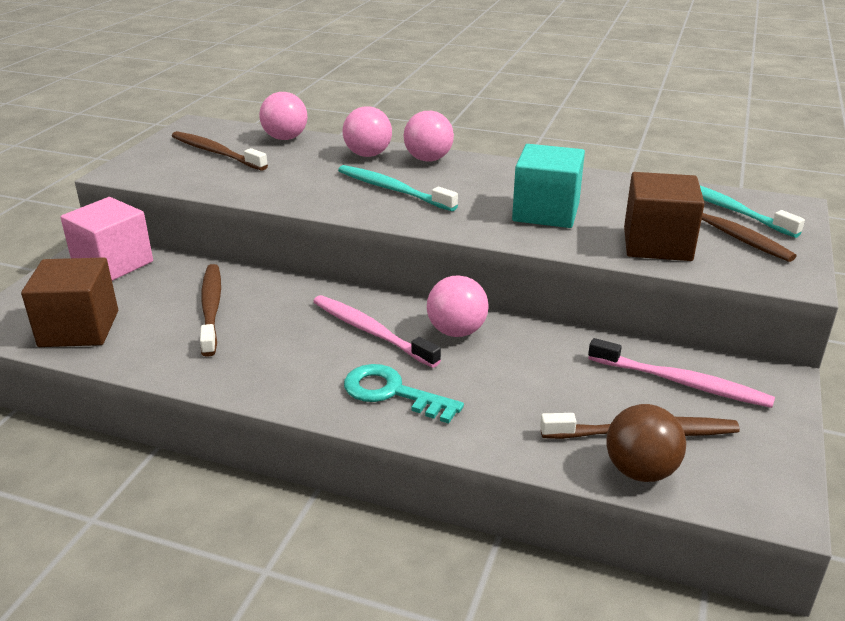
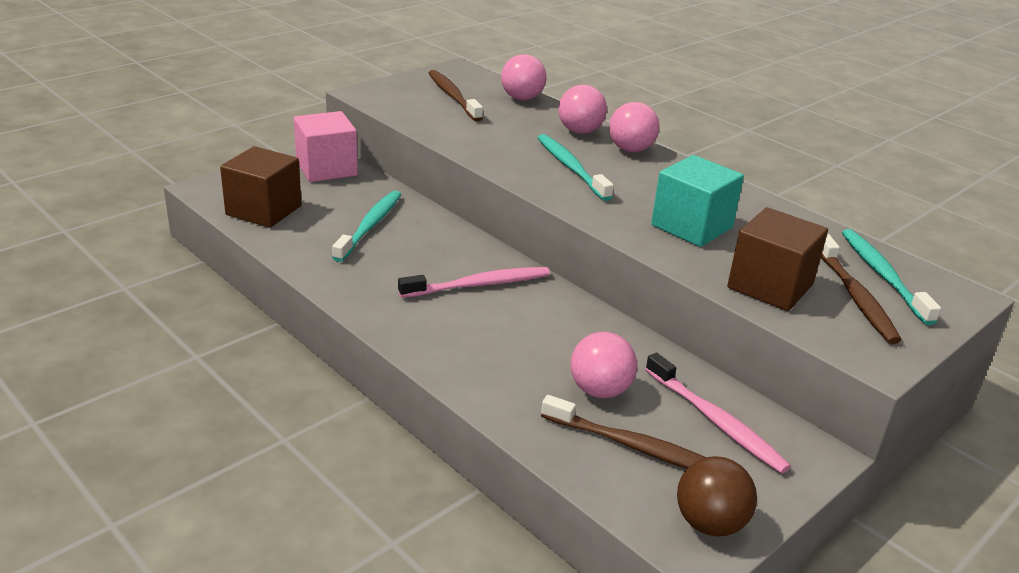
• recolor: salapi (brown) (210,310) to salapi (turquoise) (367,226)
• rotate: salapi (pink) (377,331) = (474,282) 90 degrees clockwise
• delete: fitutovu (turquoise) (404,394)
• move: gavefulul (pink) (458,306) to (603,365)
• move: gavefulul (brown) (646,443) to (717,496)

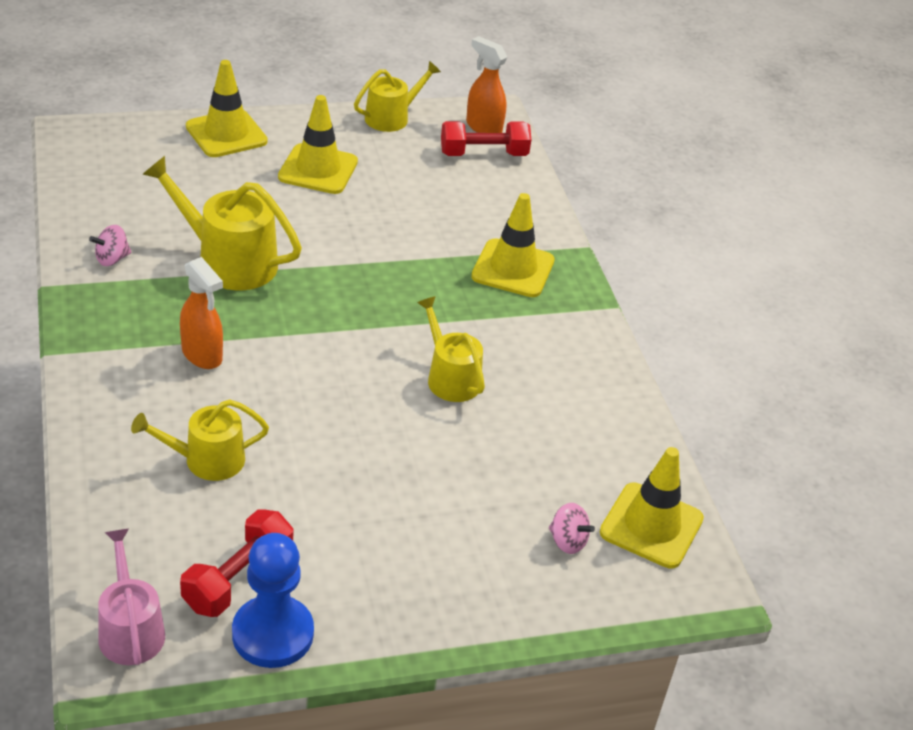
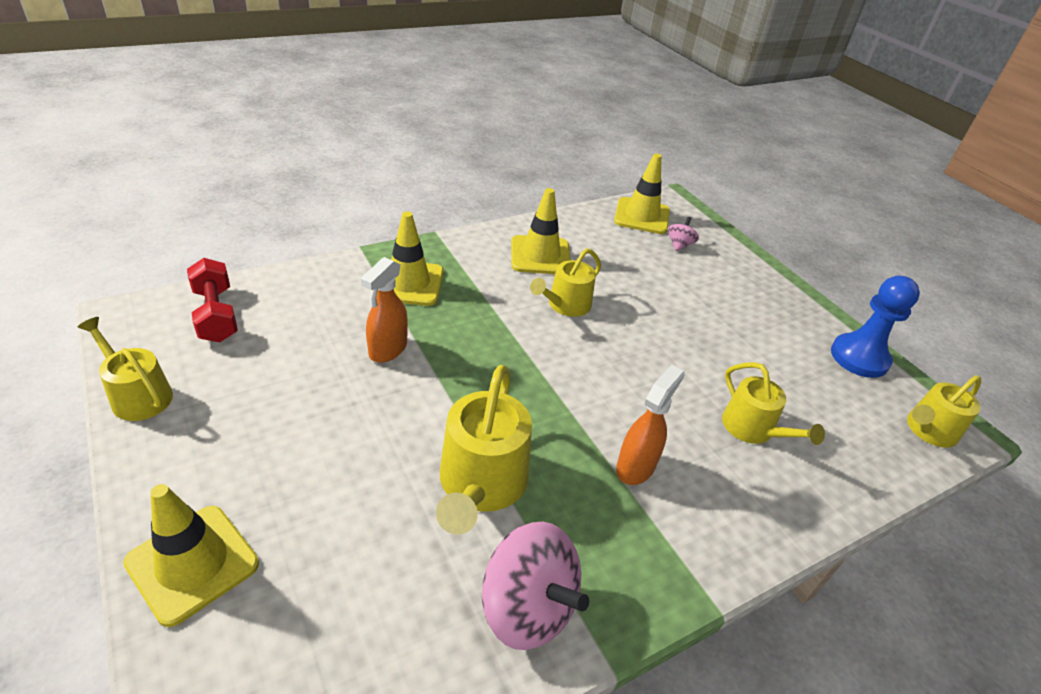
• resize: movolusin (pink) (110,245) = (535,586) x2.05
• recolor: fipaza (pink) (131,597) to fipaza (yellow) (944,411)
• delete: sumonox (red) (237,563)
• move: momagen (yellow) (318,144) to (541,231)
• move: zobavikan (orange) (486,84) to (384,310)

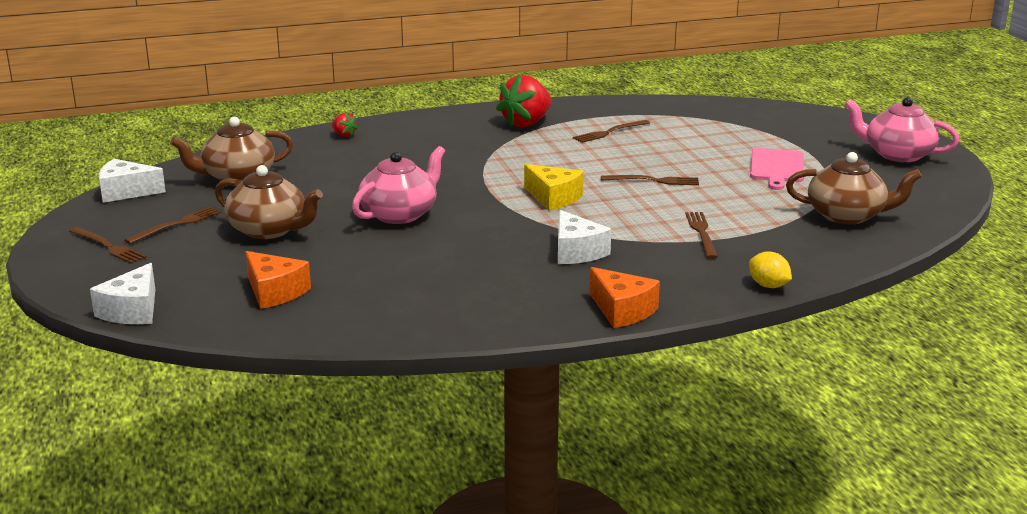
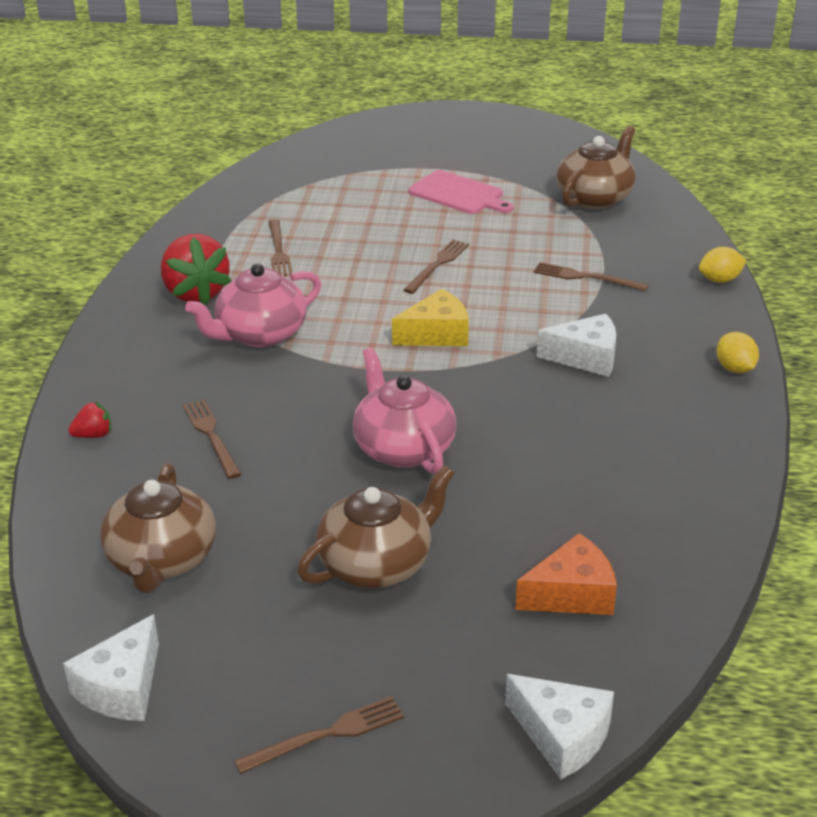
• move: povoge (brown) (173,225) to (212,439)
• replace: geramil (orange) (625,297) to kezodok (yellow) (737,352)
• move: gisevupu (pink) (902,129) to (253,305)

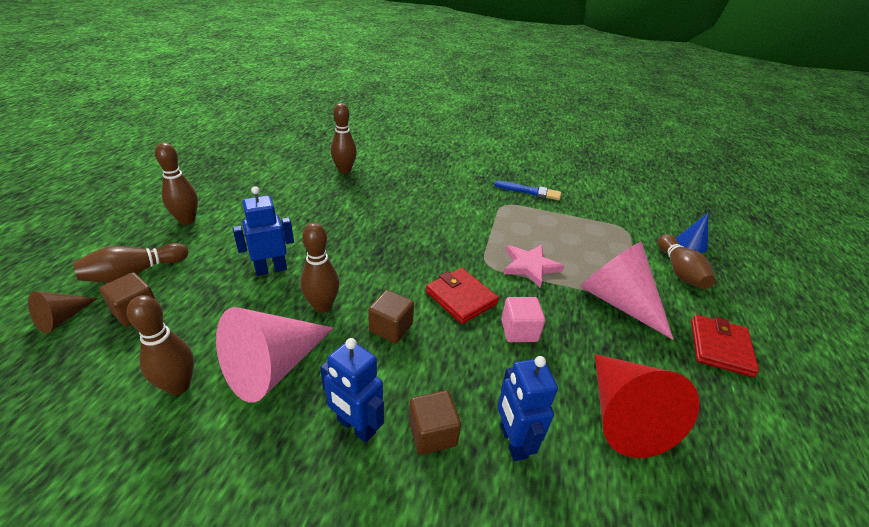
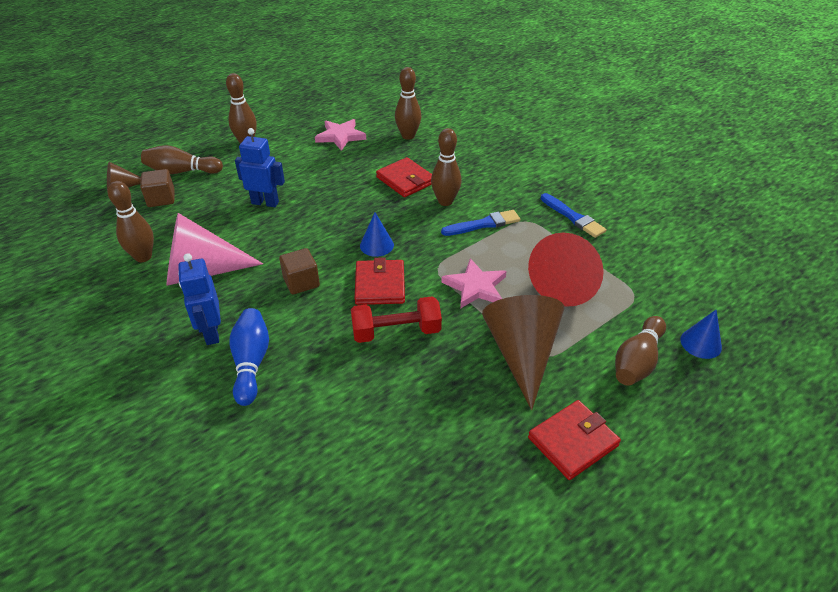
• move: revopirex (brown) (319,268) to (446,167)
• replace: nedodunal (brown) (435,422) to revopirex (blue) (249,357)
• delete: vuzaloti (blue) (527,408)
• replace: nedodunal (pink) (523,319) to sumonox (red) (396,320)
• recolor: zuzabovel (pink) (627,291) to zuzabovel (brown) (523,352)
• move: zuzabovel (red) (647,406) to (566,270)
• insert: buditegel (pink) (340,135)
• insert: zuzabovel (blue) (377,234)
• insert: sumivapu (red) (404,177)
• insert: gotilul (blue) (480,223)

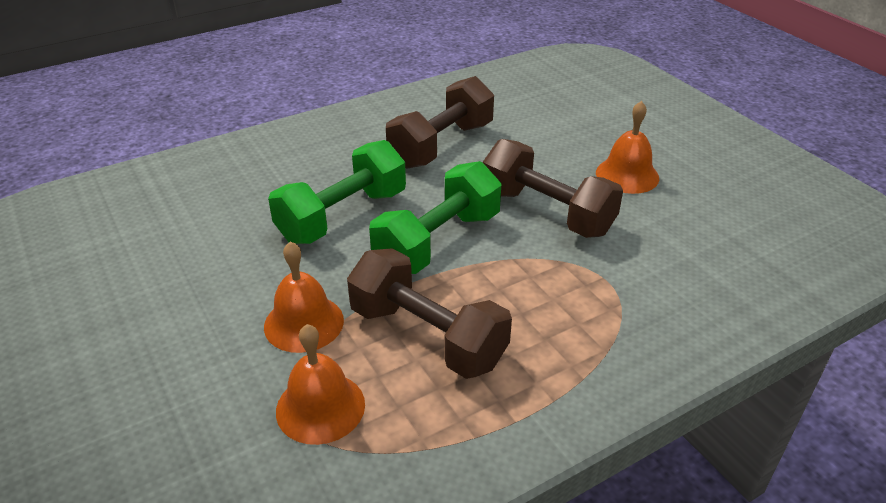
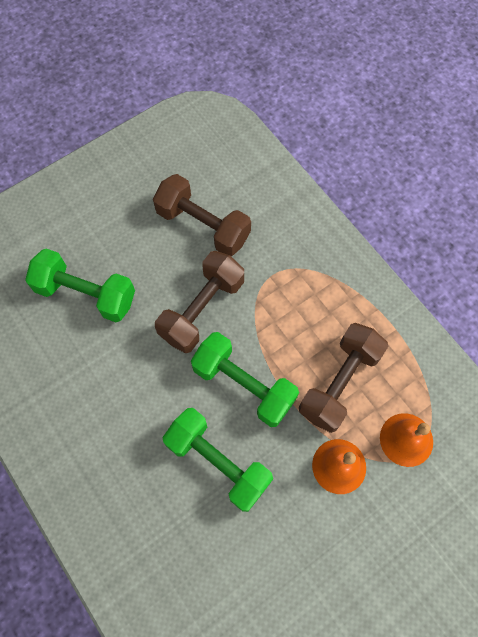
• move: sumonox (brown) (440,122) to (202,215)
• delete: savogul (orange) (627,147)
• insert: sumonox (green) (80,285)

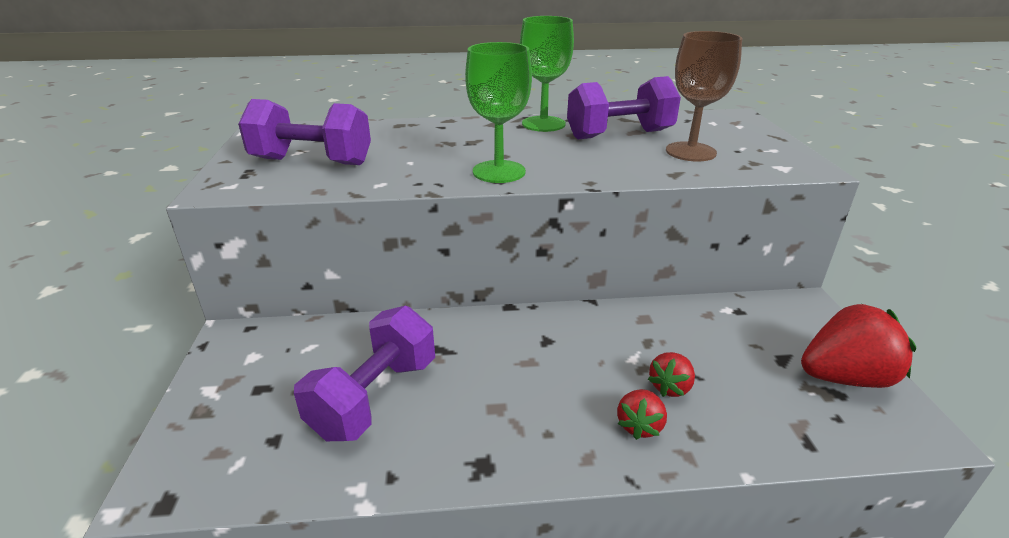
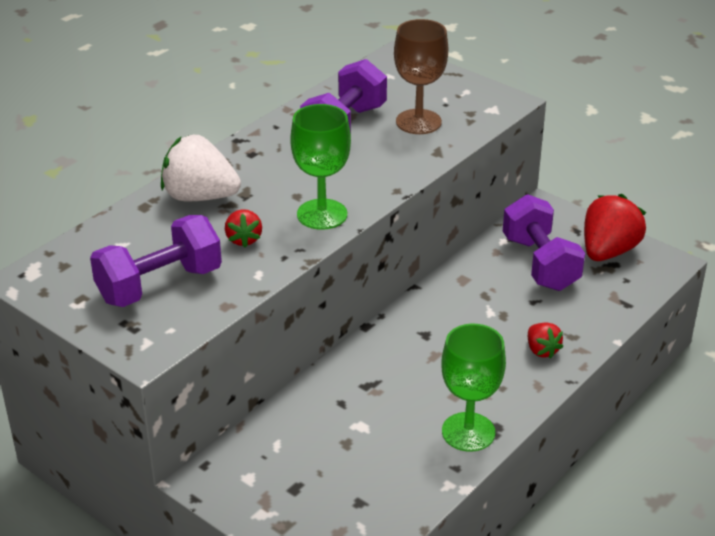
• move: sumonox (purple) (364,373) to (544,242)
• move: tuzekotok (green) (547,74) to (473,388)
• move: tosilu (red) (671,374) to (243,228)
• insert: tosilu (white) (201,168)

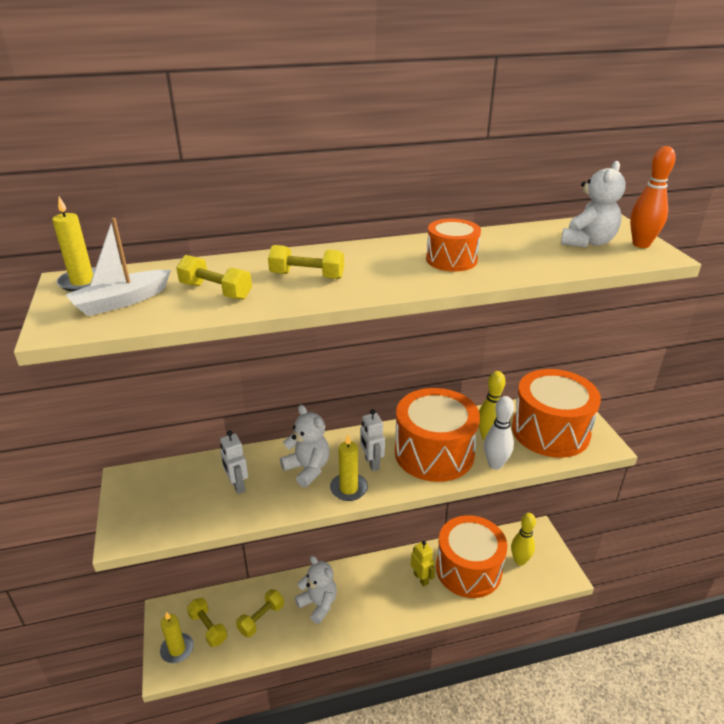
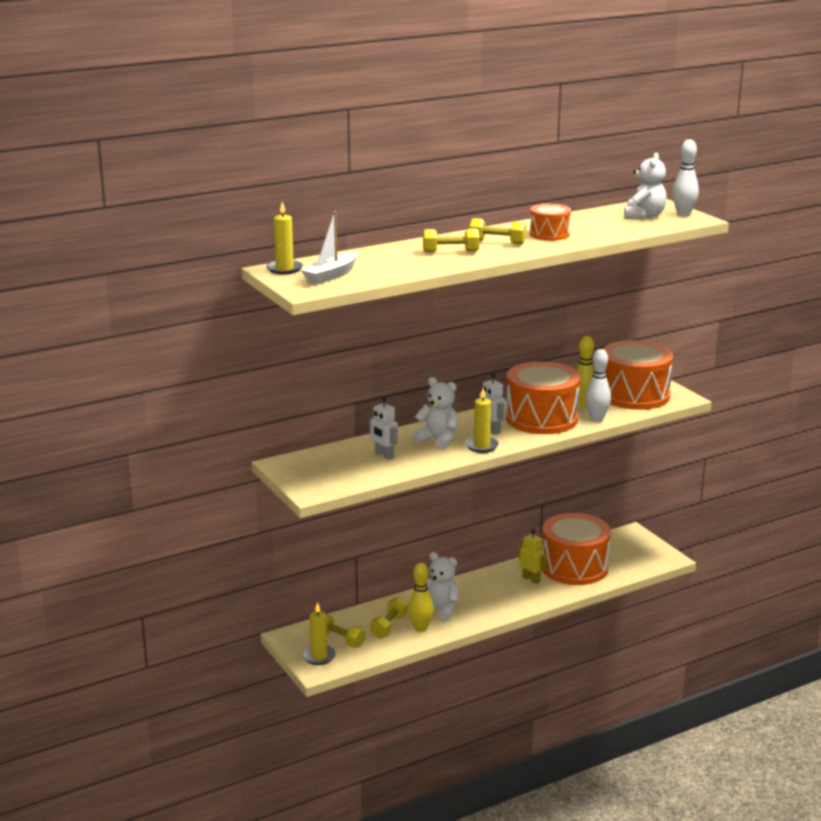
• move: sumonox (yellow) (214,277) to (497,231)
• move: revopirex (yellow) (523,539) to (421,597)
• recolor: revopirex (orange) (653,197) to revopirex (white) (685,177)

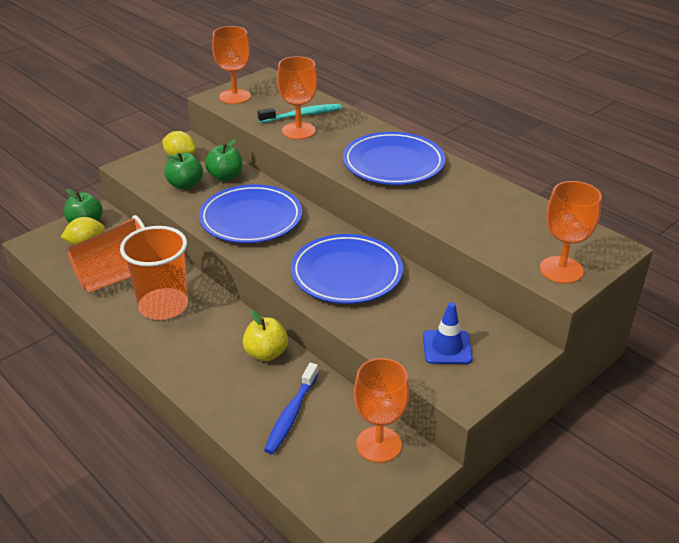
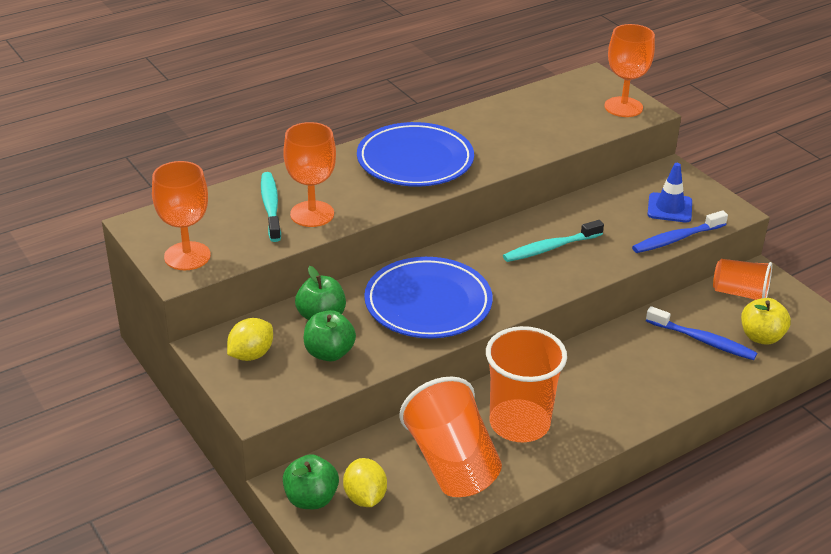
• move: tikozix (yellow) (265,336) to (766,321)
• replace: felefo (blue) (347,269) to salapi (turquoise) (553,241)
• replace: tuzekotok (orange) (381,410) to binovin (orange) (742,279)
• insert: salapi (blue) (680,231)

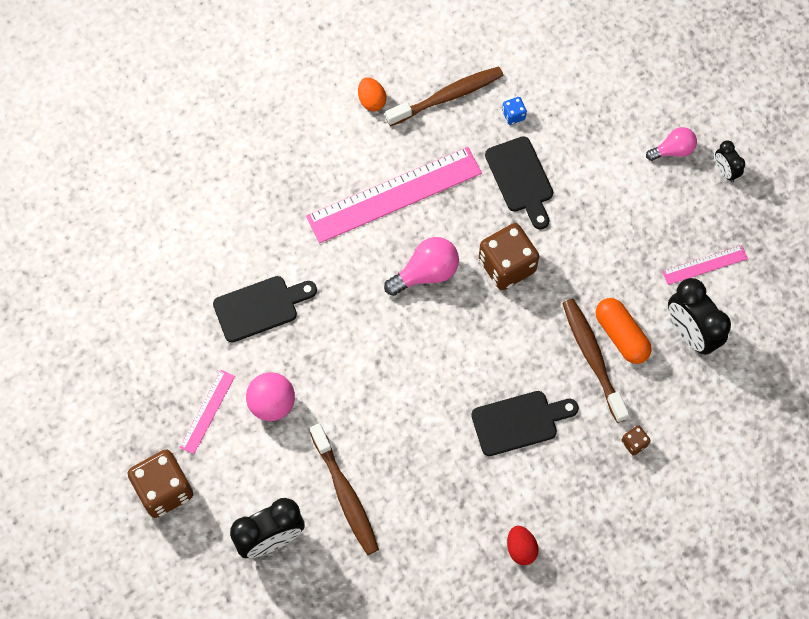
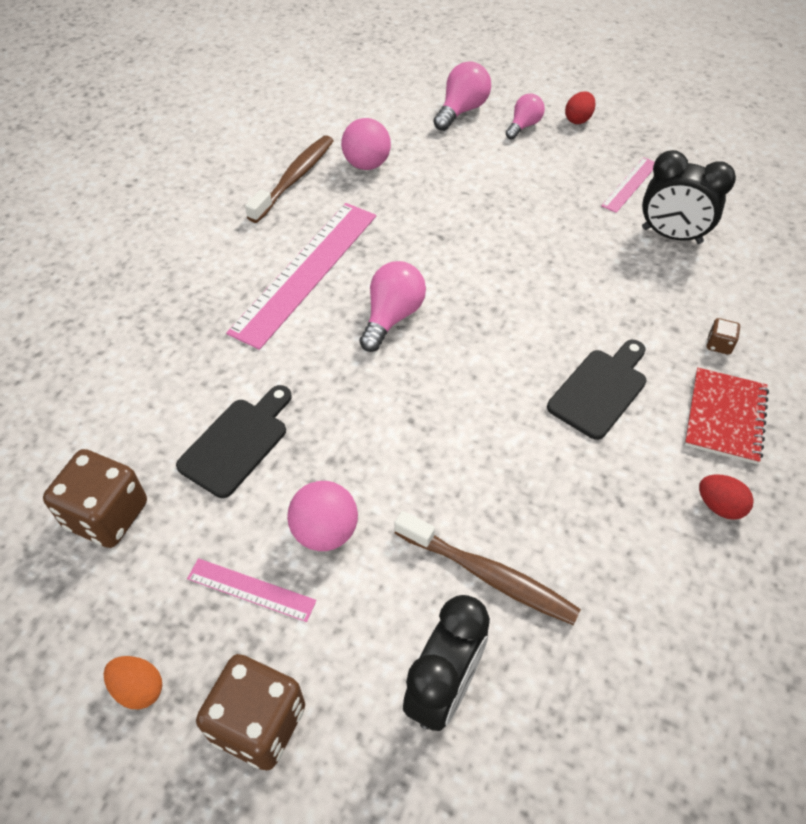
• rotate: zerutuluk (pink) (207,412) = (251,590) 60 degrees counterclockwise
• move: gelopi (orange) (372,94) to (133,682)
• move: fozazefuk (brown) (509,256) to (95,498)
• delete: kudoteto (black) (519,182)
• replace: fozazefuk (blue) (514,111) to gavefulul (pink) (366,144)
• delete: salapi (brown) (595,361)
• delete: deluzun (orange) (624,331)
• replace: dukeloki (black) (730,161) to gelopi (red) (580,107)
• insert: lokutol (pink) (462,96)
• insert: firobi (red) (726,416)

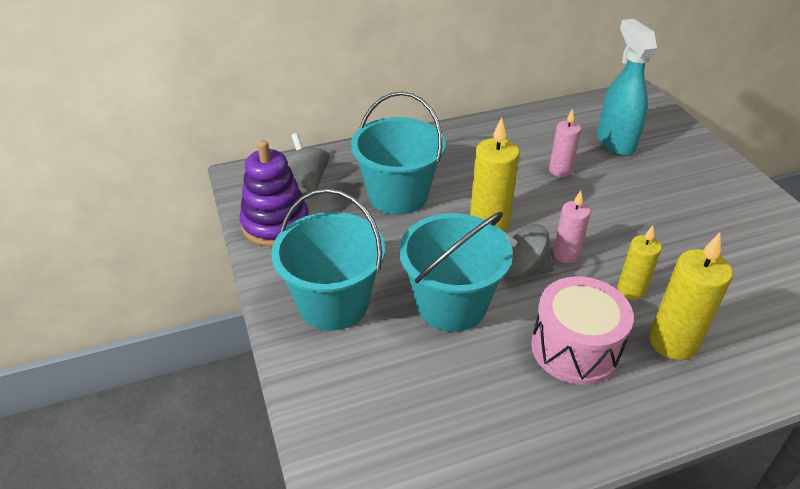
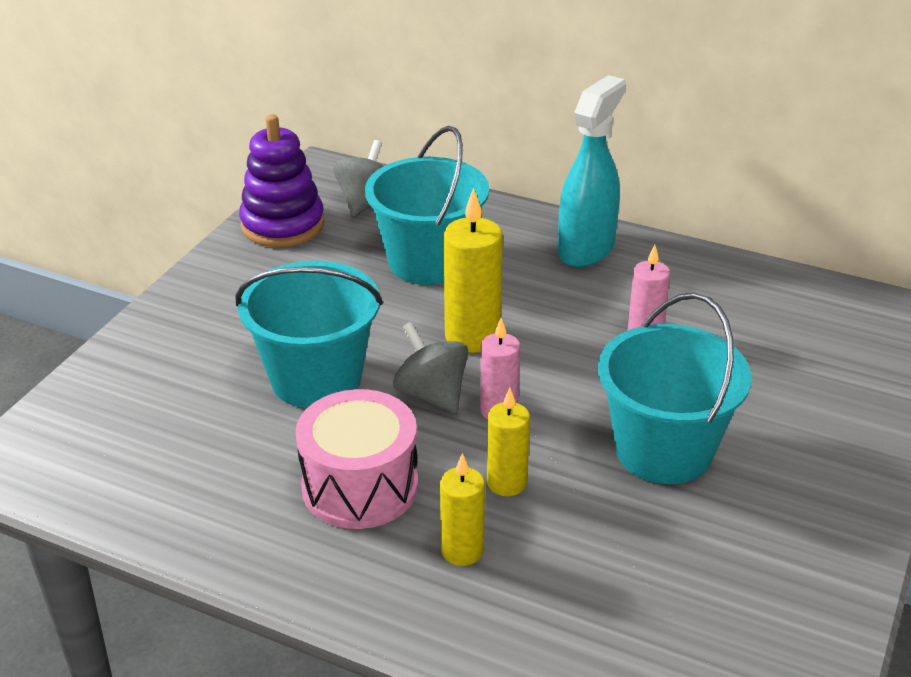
• move: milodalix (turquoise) (328,259) to (674,388)
• move: zobavikan (turquoise) (627,87) to (592,171)
• resize: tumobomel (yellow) (691,296) = (462,509) x0.63

